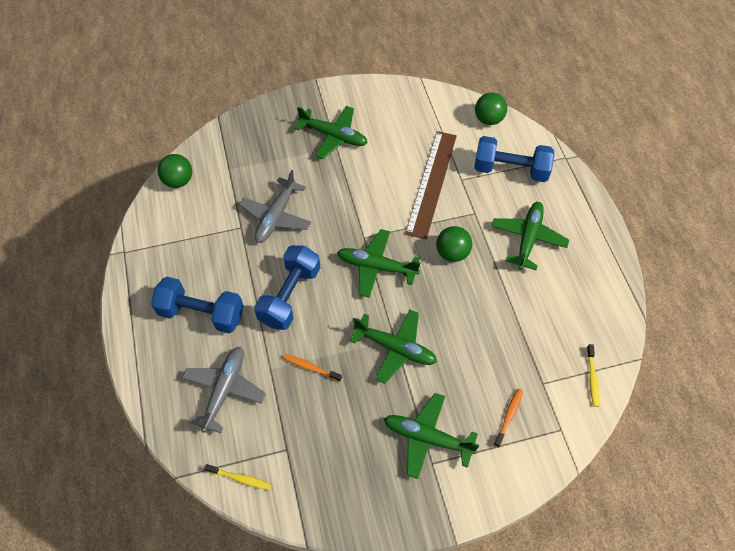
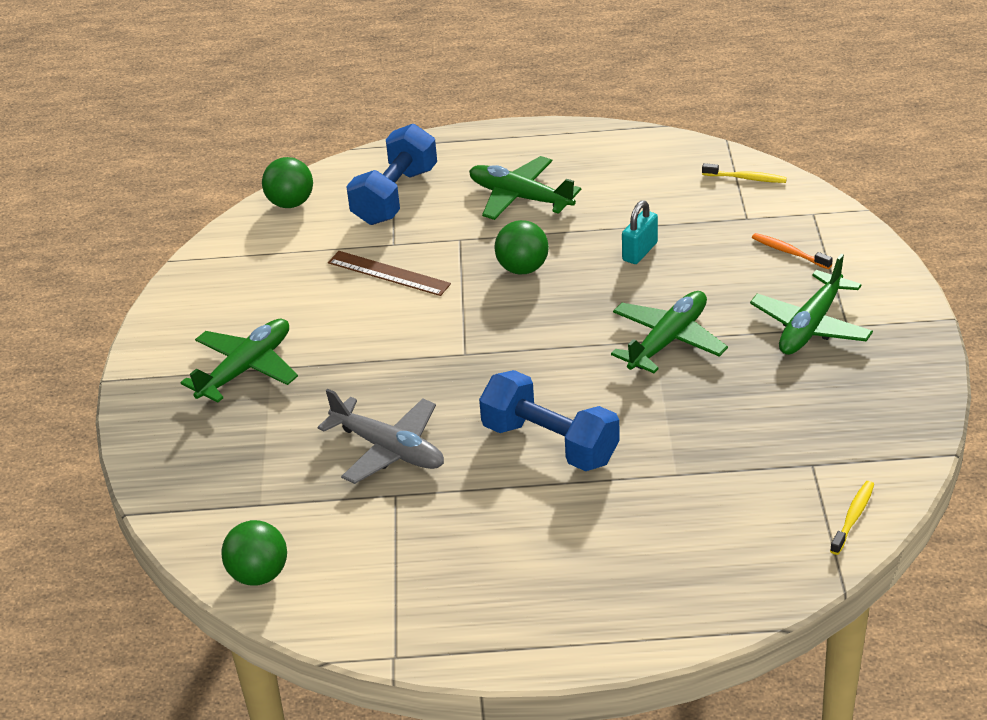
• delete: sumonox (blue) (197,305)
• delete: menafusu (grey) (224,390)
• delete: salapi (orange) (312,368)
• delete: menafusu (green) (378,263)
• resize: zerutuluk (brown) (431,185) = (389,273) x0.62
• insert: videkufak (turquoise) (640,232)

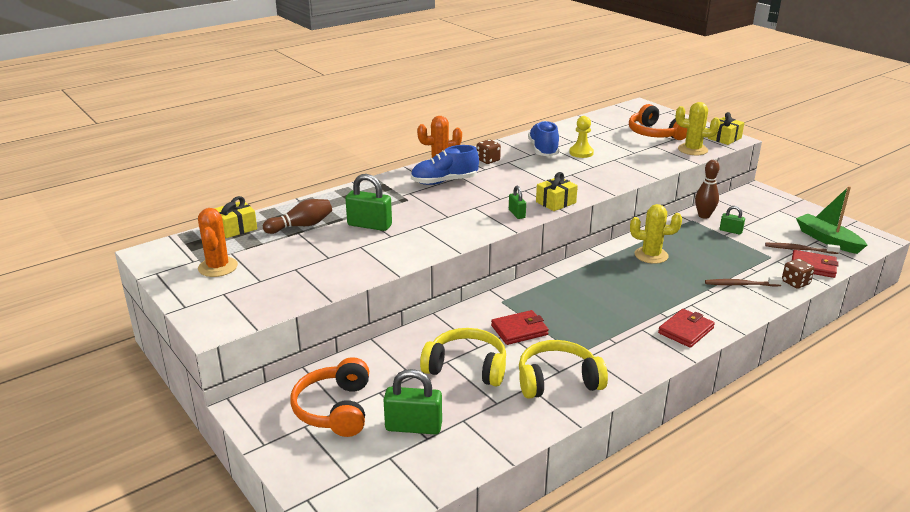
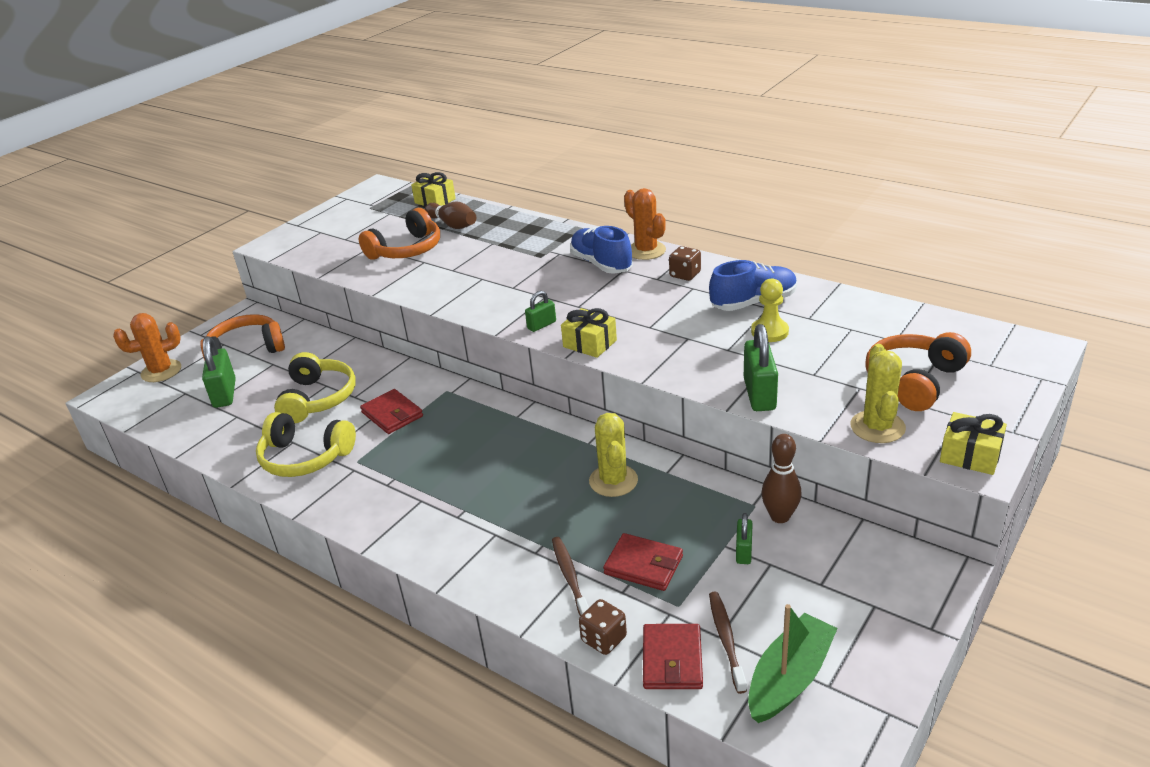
• move: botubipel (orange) (218,242) to (147,347)
• move: videkufak (green) (368,202) to (761,367)
• rotate: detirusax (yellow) (563,369) = (306,444) 135 degrees clockwise
• move: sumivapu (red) (686,328) to (643,562)
• insert: detirusax (orange) (399,234)

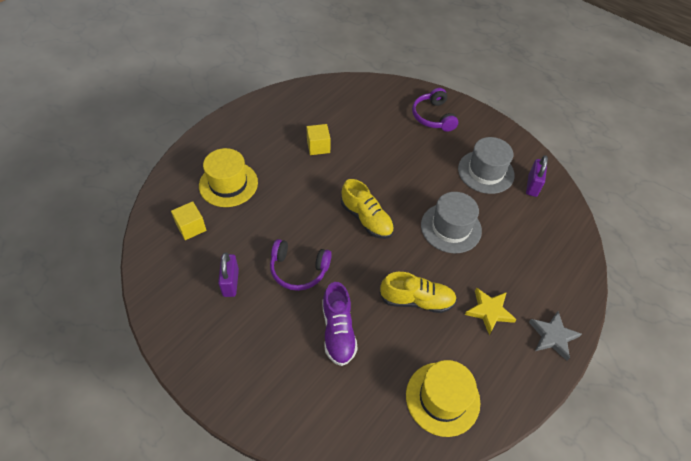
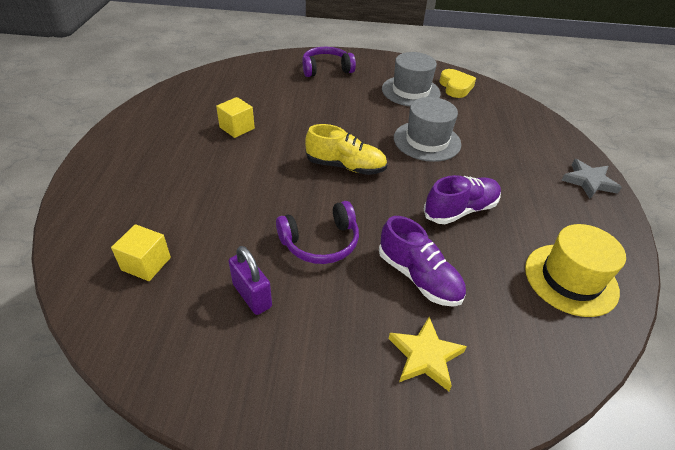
• delete: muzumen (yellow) (228,177)
• recolor: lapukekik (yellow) (418,292) to lapukekik (purple) (462,199)
• rotate: detirusax (purple) (435,110) = (329,62) 120 degrees clockwise
• move: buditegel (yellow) (491,311) to (428,354)
• replace: videkufak (purple) (537,176) to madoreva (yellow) (457,83)

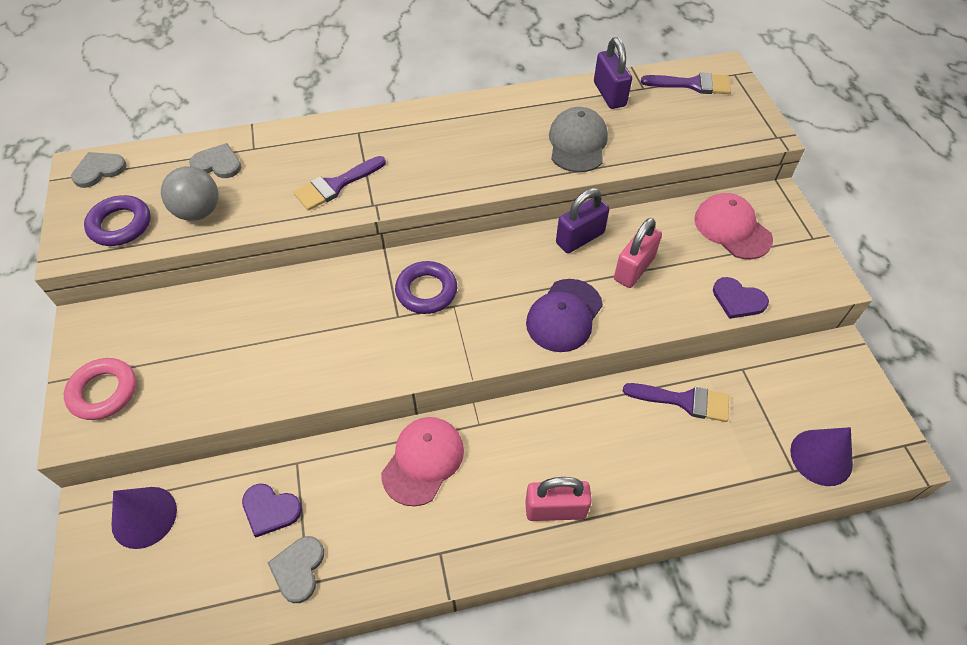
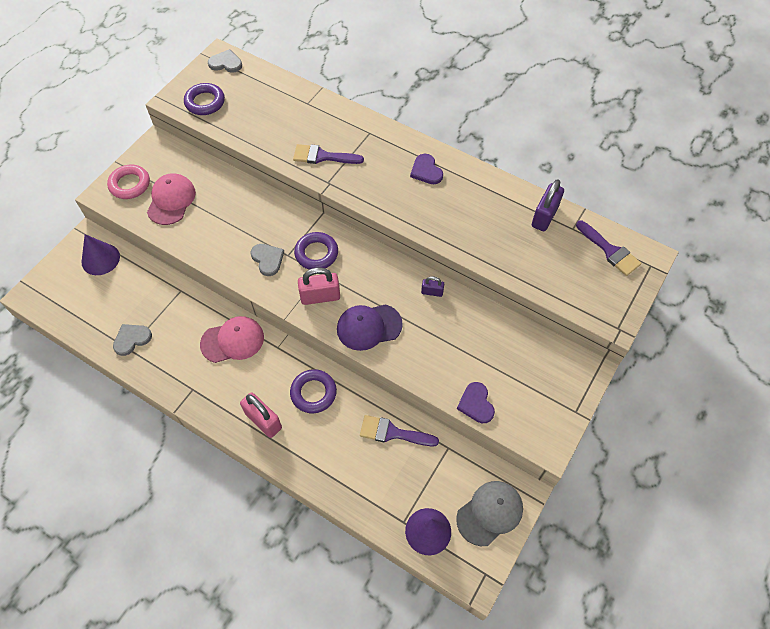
• delete: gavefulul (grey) (189,193)
• move: madoreva (grey) (215,160) to (267,260)
• move: madoreva (purple) (272,510) to (426,169)
• move: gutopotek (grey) (578,139) to (489,513)
• resize: videkufak (purple) (583,220) = (432,286) x0.55
• move: videkufak (pink) (638,253) to (319,286)
• rotate: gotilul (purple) (676,402) = (399,430) 135 degrees clockwise
• move: gutopotek (pink) (733,226) to (171,199)
• insert: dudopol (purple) (313,391)

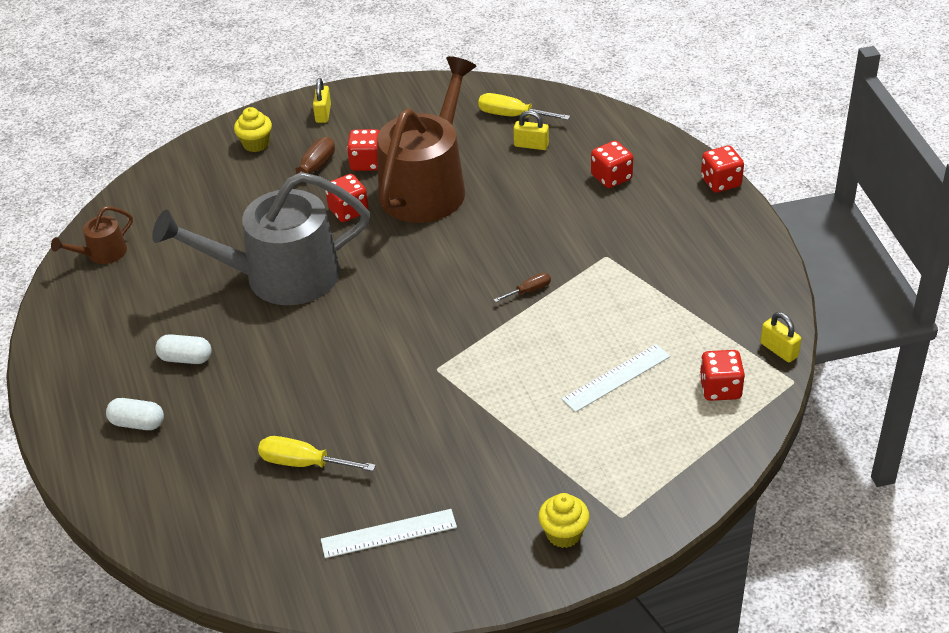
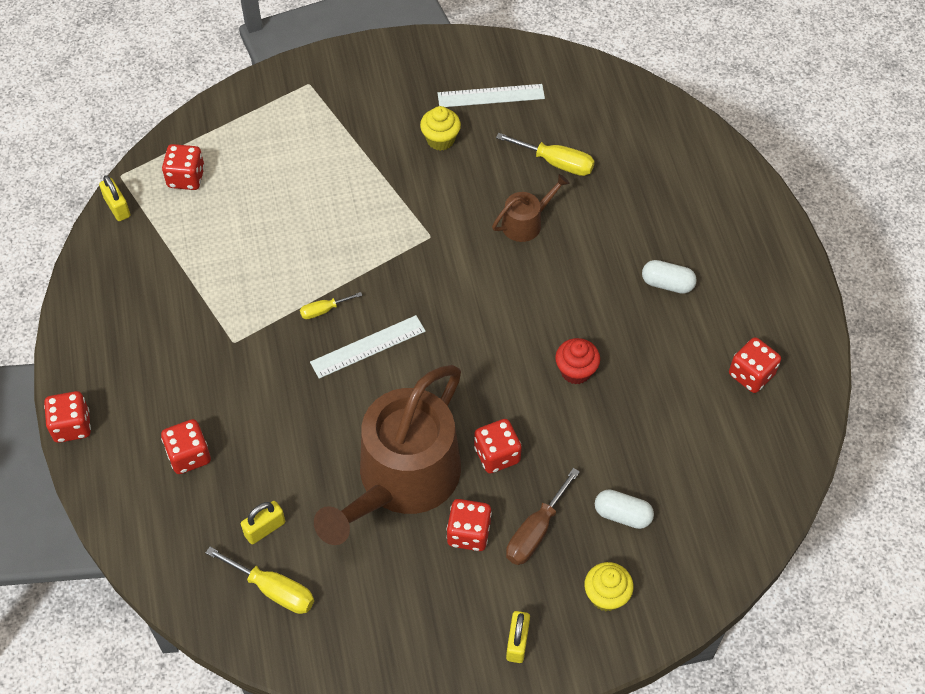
• move: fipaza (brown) (92,235) to (531,208)
• move: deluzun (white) (135,414) to (624,509)
• replace: fipaza (grey) (261,238) to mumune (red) (577,361)
• recolor: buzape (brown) (522,287) to buzape (yellow) (331,305)
• rotate: videkufak (yellow) (531,130) = (263,522) 60 degrees counterclockwise
• move: mumune (yellow) (563,520) to (440,128)
• move: zerutuluk (white) (616,378) to (368,347)
• insert: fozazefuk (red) (755,365)

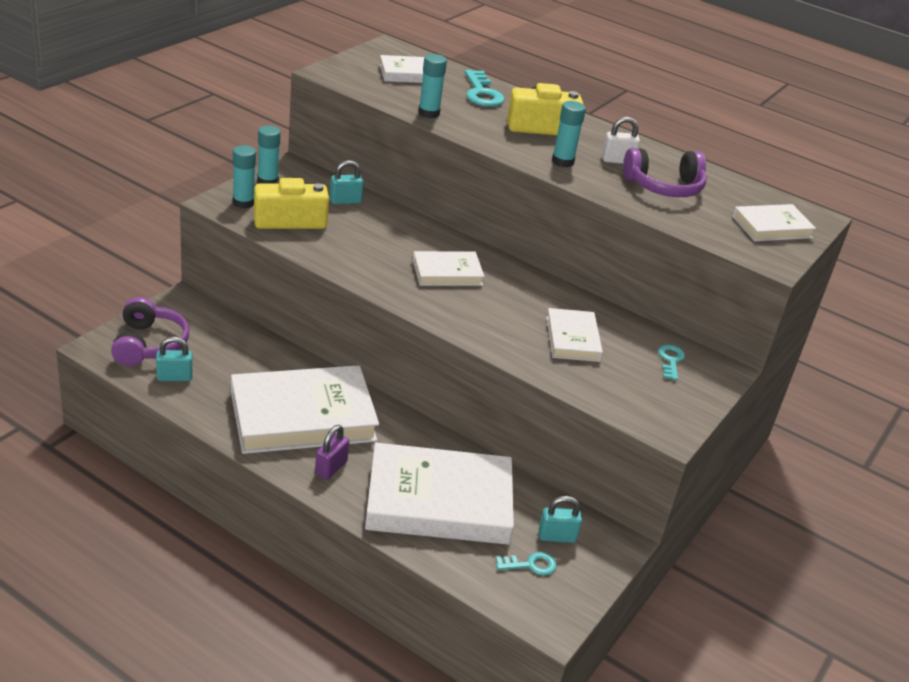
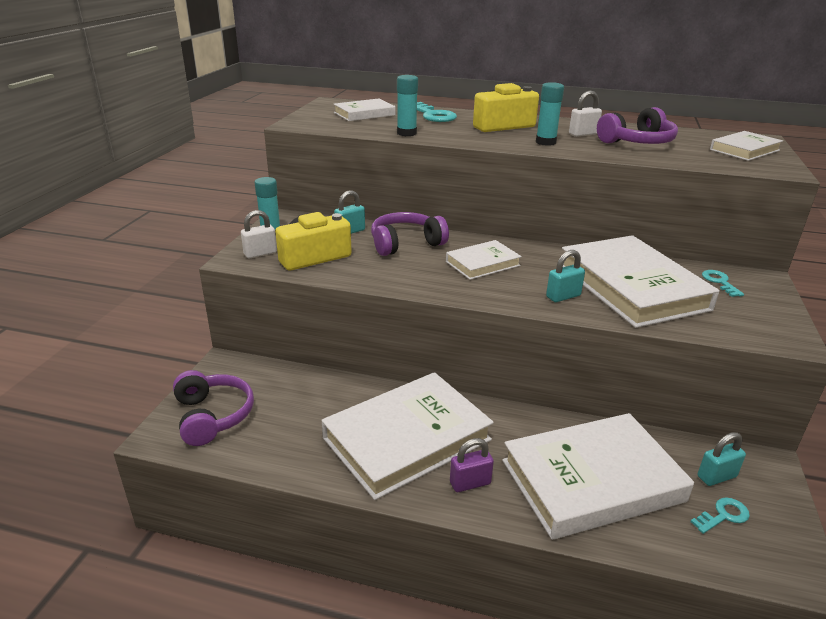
• move: videkufak (turquoise) (174,359) to (565,276)
• replace: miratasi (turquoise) (244,177) to videkufak (white) (259,234)
• rotate: videkufak (purple) (332,452) = (472,465) 60 degrees clockwise
• resize: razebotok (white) (574,335) = (641,281) x1.97
• insert: detirusax (purple) (410,234)

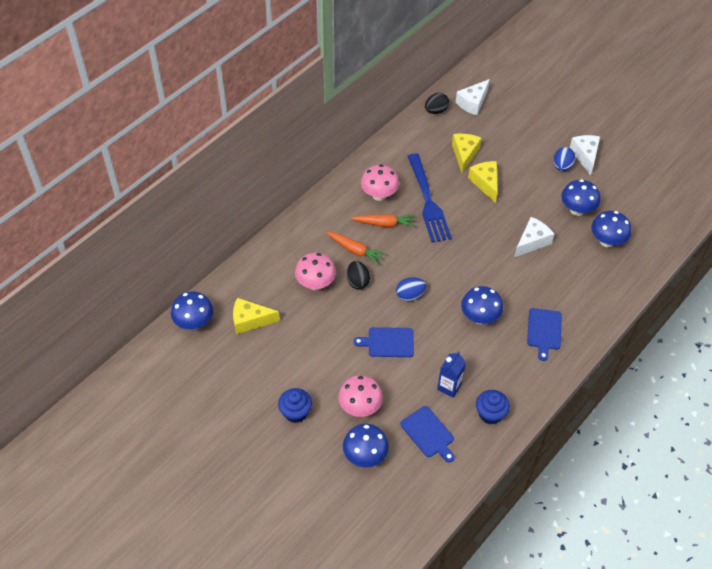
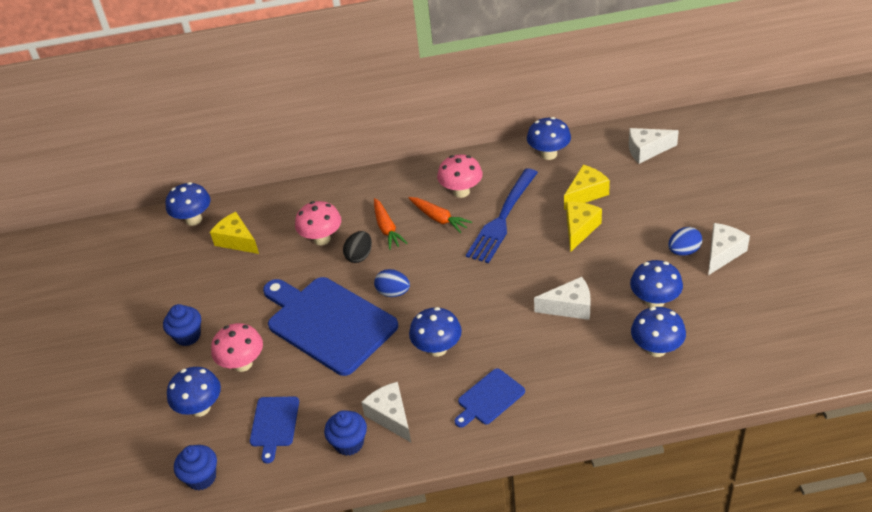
• resize: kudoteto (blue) (383,342) = (330,326) x2.11
• delete: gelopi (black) (437,103)
• delete: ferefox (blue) (451,374)
• insert: mumune (blue) (195,467)
• insert: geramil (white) (386,412)
• insert: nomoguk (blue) (549,138)

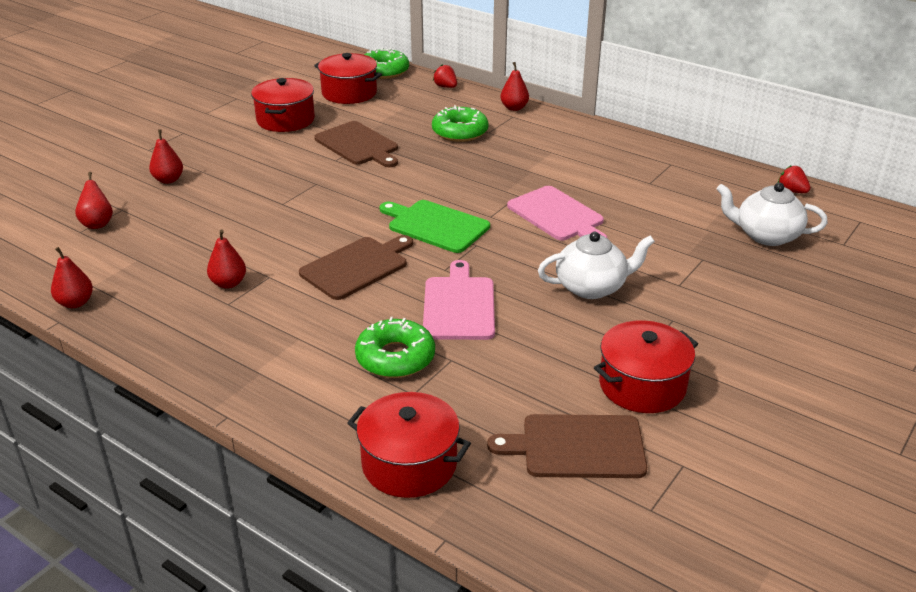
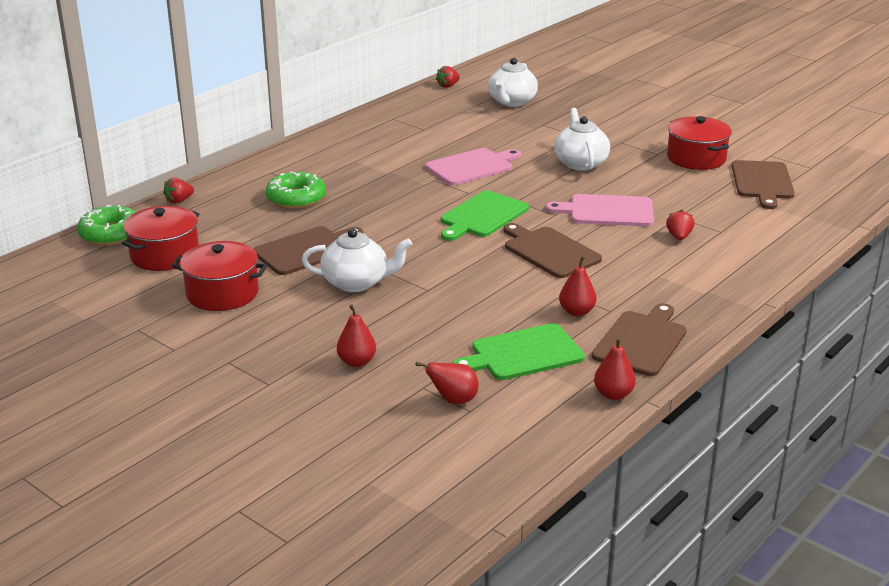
• delete: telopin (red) (409,445)
• replace: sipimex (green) (395,347) to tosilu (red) (680,225)
• delete: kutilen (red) (514,86)
• insert: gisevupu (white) (357,260)
• insert: kudoteto (green) (519,351)
• insert: kudoteto (brown) (639,339)

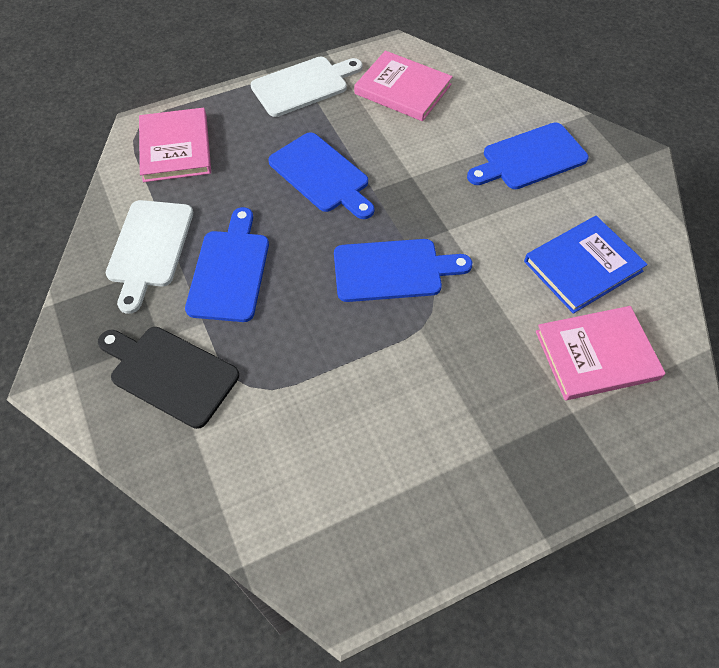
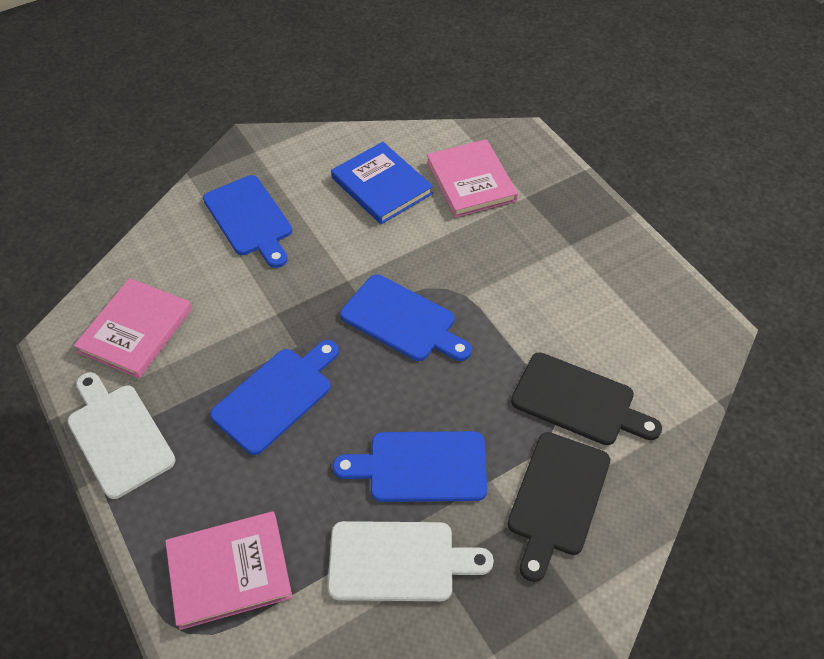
• rotate: kudoteto (blue) (403,270) = (406,317) 135 degrees clockwise
• insert: kudoteto (black) (586,399)

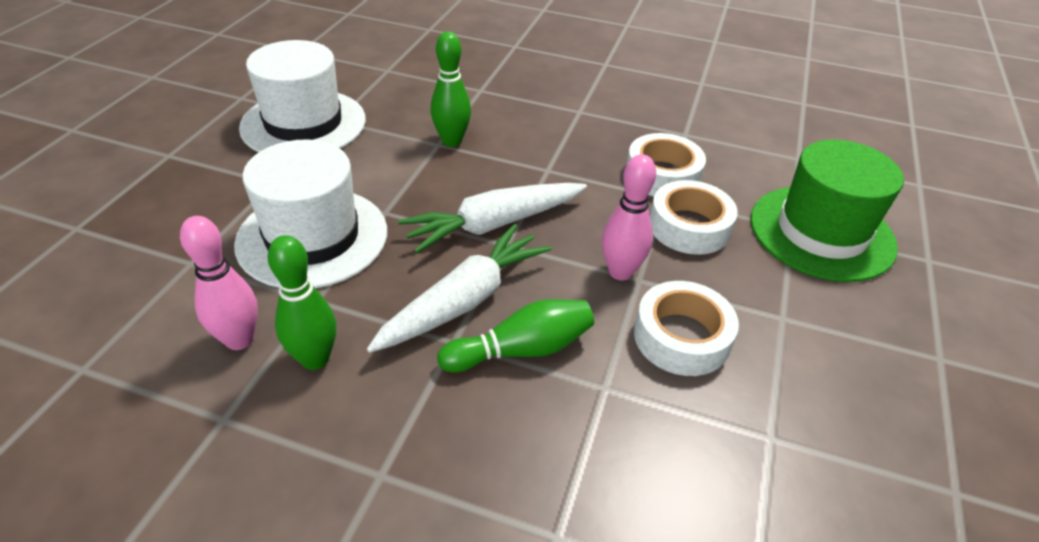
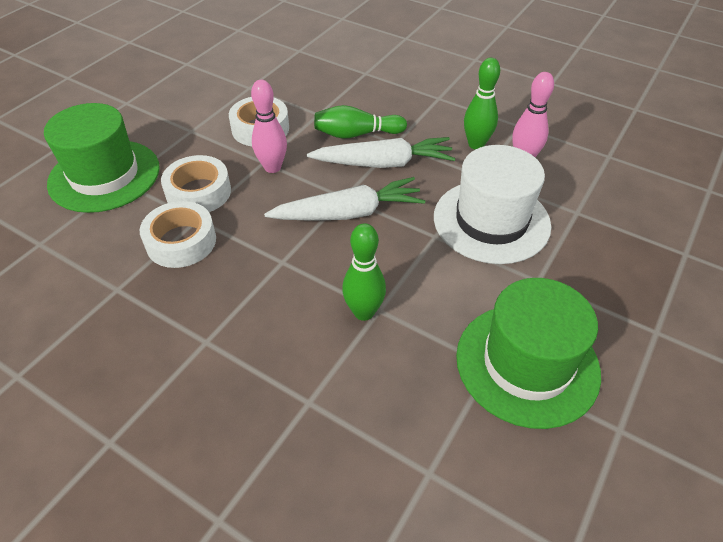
• recolor: muzumen (white) (302,96) to muzumen (green) (528,353)
• rotate: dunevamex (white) (459,288) = (381,152) 150 degrees counterclockwise

